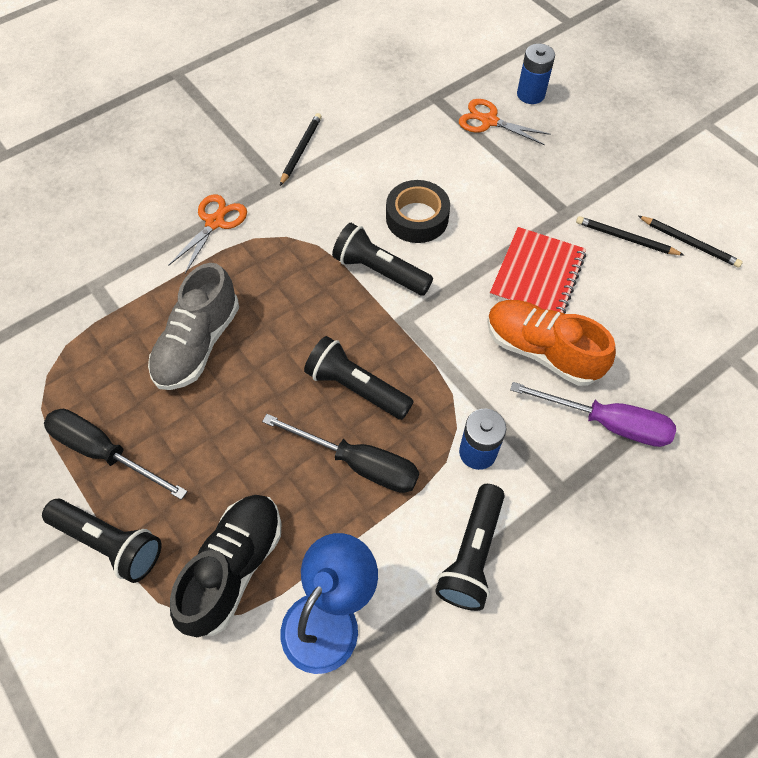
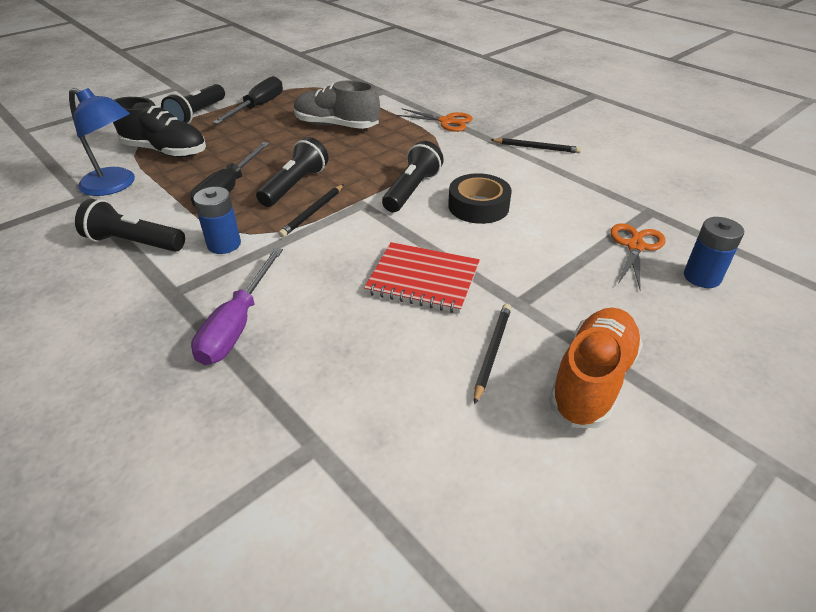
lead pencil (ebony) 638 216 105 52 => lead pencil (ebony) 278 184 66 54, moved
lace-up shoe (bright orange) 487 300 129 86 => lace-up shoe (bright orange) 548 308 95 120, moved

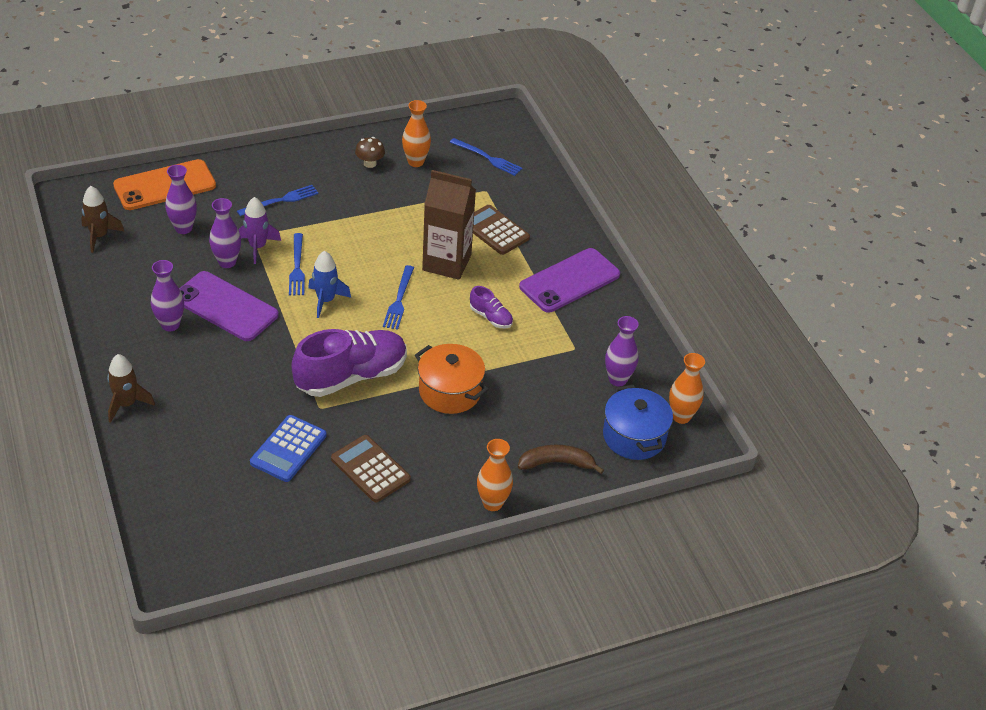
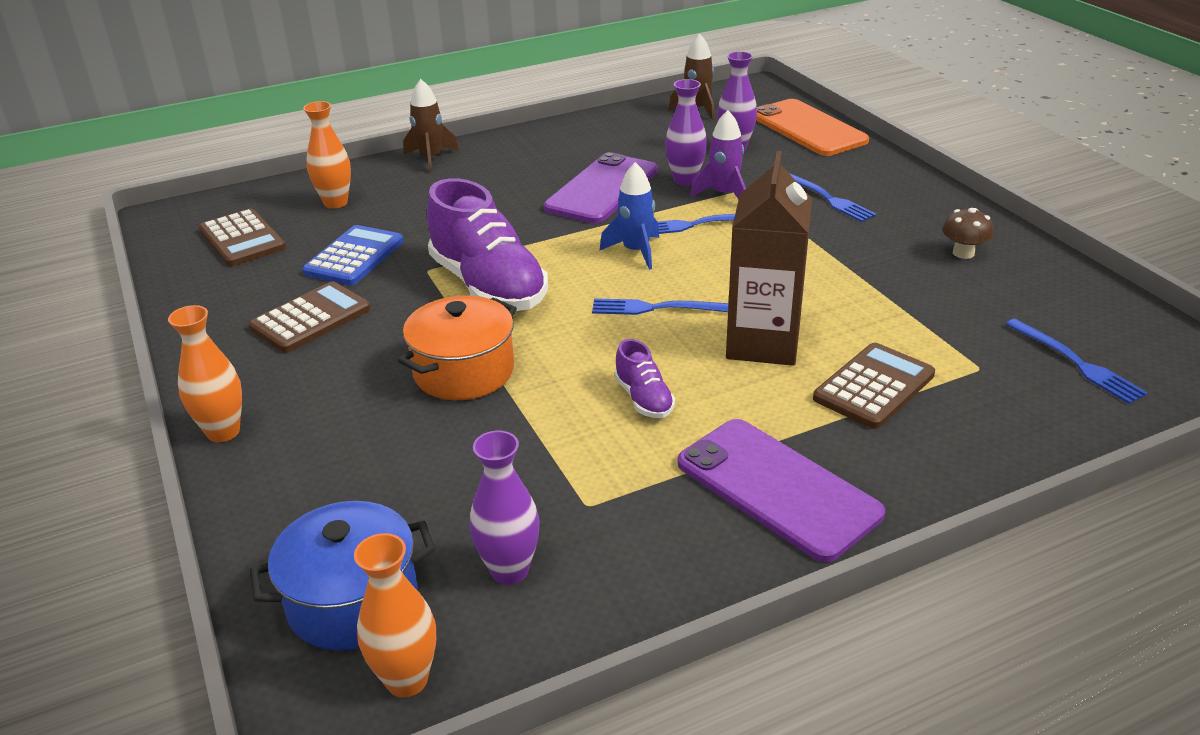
nothing => calculator (russet) 199 209 87 57
calculator (royal blue) 250 415 76 67 => calculator (royal blue) 302 225 102 61, 90 degrees clockwise
flower vase (bright orange) 402 100 29 67 => flower vase (bright orange) 303 101 48 108, moved
lace-up shoe (royal purple) 470 286 43 42 => lace-up shoe (royal purple) 615 339 60 79, 60 degrees counterclockwise
table fork (royal blue) 450 138 72 38 => table fork (royal blue) 1006 319 142 85, 60 degrees counterclockwise
flower vase (royal purple) 151 260 33 71 => nothing
banana (russet) 518 445 86 29 => nothing

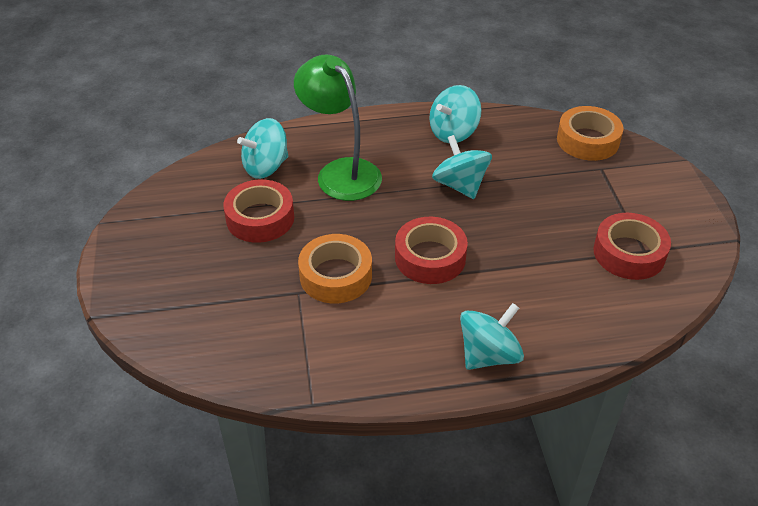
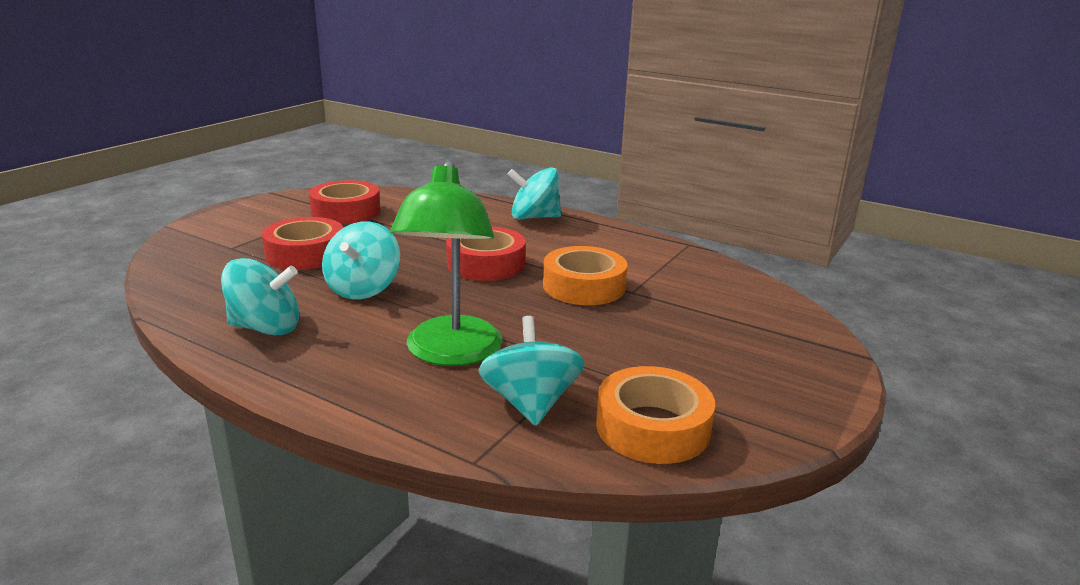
roll of tape (red) 223 179 71 64 => roll of tape (red) 262 217 81 53, moved
whirligig (aqua) 237 118 51 61 => whirligig (aqua) 478 316 107 110, 105 degrees counterclockwise
roll of tape (bright orange) 557 106 66 55 => roll of tape (bright orange) 596 366 119 98, moved

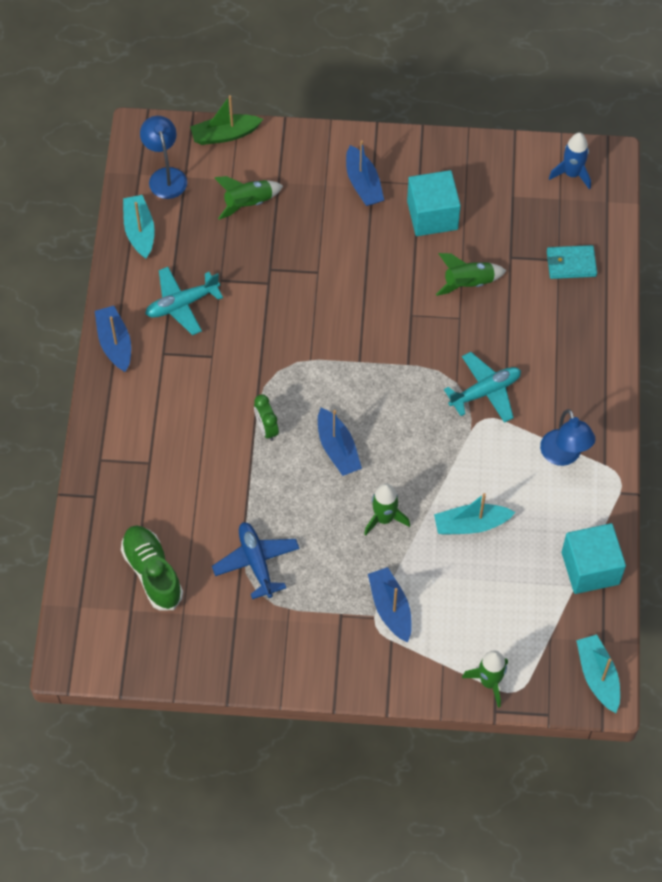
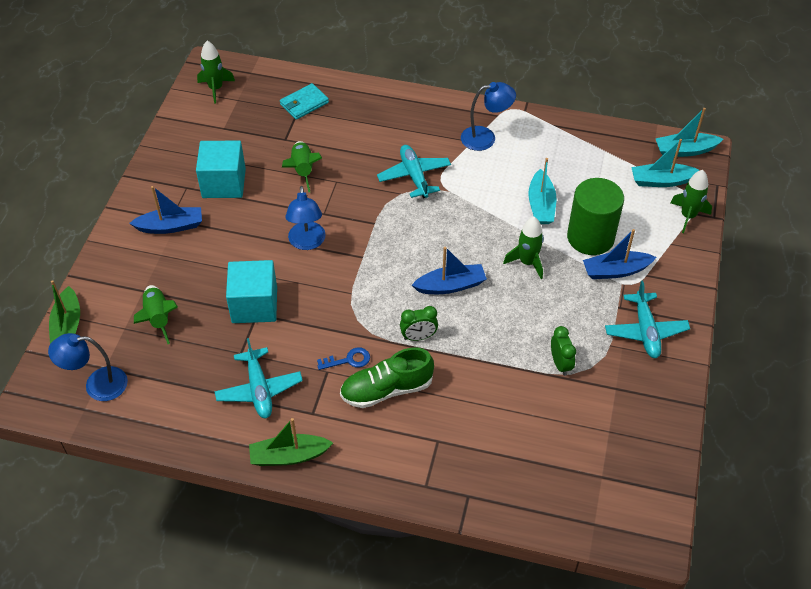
rocket (royal blue) 549 133 42 56 => rocket (emerald) 197 41 38 63
solid cube (aqua) 562 523 64 71 => solid cube (aqua) 226 260 51 63, moved
toy boat (royal blue) 95 306 36 66 => toy boat (emerald) 249 418 84 48
card wallet (aqua) 547 245 50 34 => card wallet (aqua) 280 83 49 37, 45 degrees clockwise
nothing => reading lamp (royal blue) 285 186 41 64
nothing => door key (royal blue) 317 347 53 23
lace-up shoe (emerald) 121 525 62 86 => lace-up shoe (emerald) 340 348 94 60, moved
toy plane (royal blue) 212 522 88 77 => alarm clock (emerald) 551 326 25 50
nothing => cylinder (emerald) 567 178 57 77
nothing => toy plane (aqua) 605 281 85 77
toy boat (aqua) 123 195 32 64 => toy boat (aqua) 631 139 69 48, moved

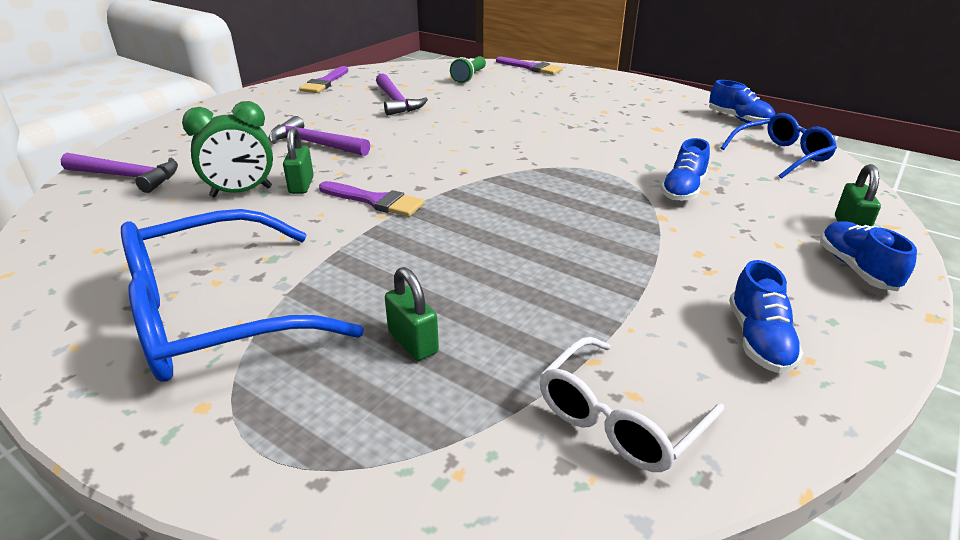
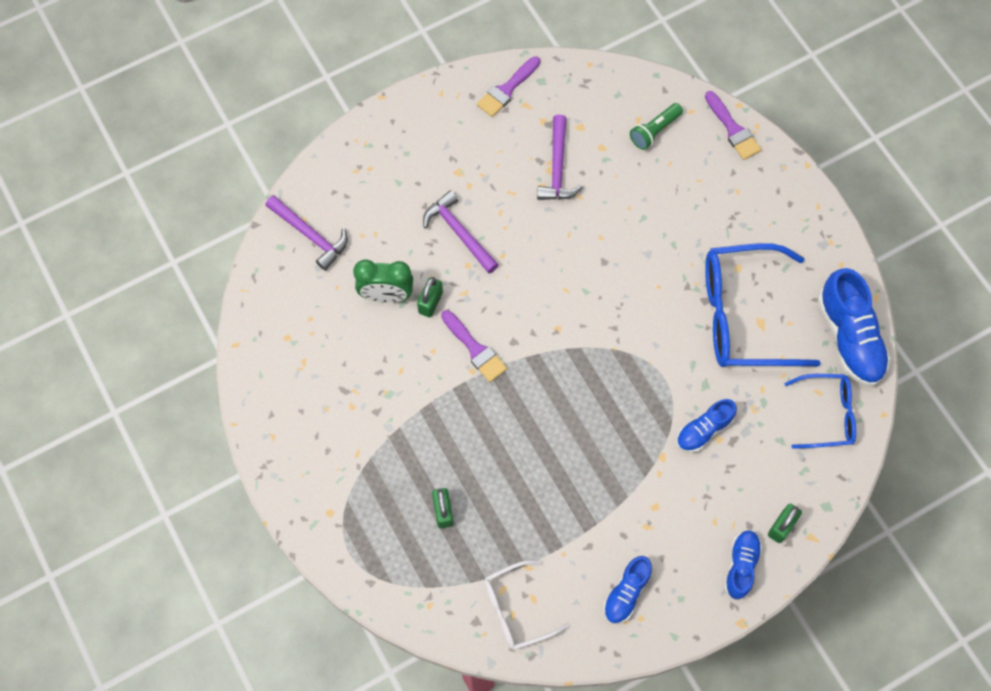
spectacles (royal blue) 121 209 243 173 => spectacles (royal blue) 705 243 116 124, moved
lace-up shoe (royal blue) 709 80 66 45 => lace-up shoe (royal blue) 818 268 72 118, x1.71

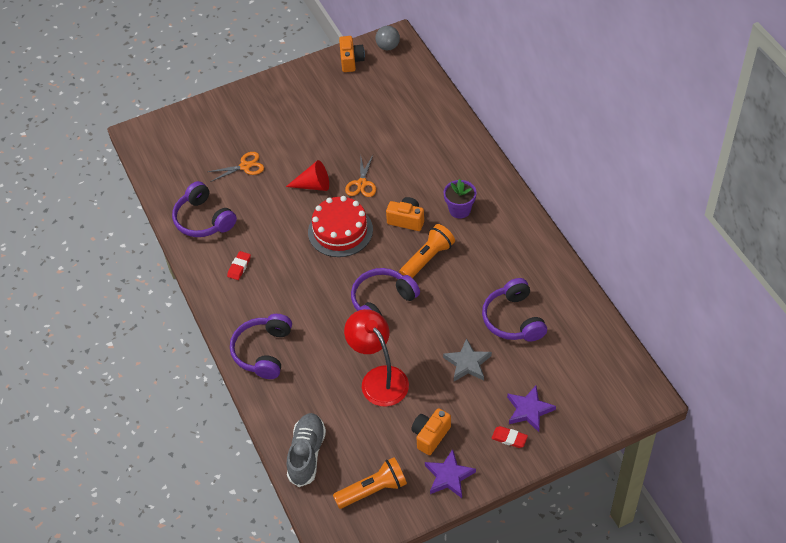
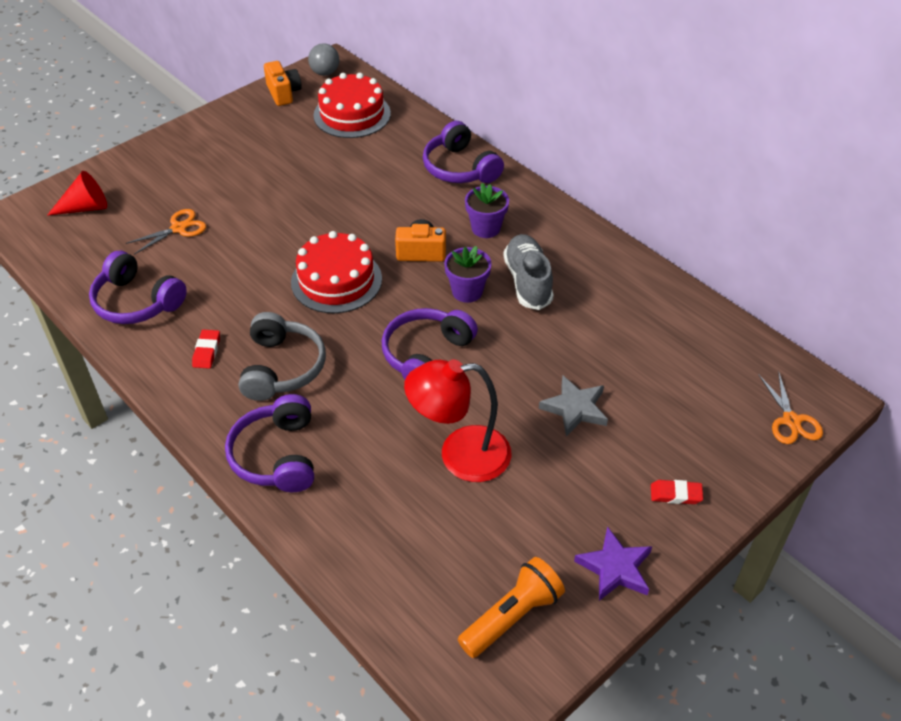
cone (red) 286 160 43 31 => cone (red) 47 171 60 45, moved
nothing => over-ear headphones (grey) 239 312 87 89
nothing => cake (red) 313 73 78 65
reading lamp (red) 344 309 65 97 => reading lamp (red) 404 359 107 123, 45 degrees counterclockwise
over-ear headphones (royal purple) 482 278 65 64 => over-ear headphones (royal purple) 423 121 81 62, moved
torch (bright orange) 399 224 56 54 => plant pot (royal purple) 444 246 48 57
lace-up shoe (grey) 287 413 39 74 => lace-up shoe (grey) 503 234 51 76, moved
shears (bright orange) 345 154 31 43 => shears (bright orange) 759 371 64 73, moved
compact camera (bright orange) 411 408 40 47 => nothing
star (royal purple) 507 386 49 46 => nothing

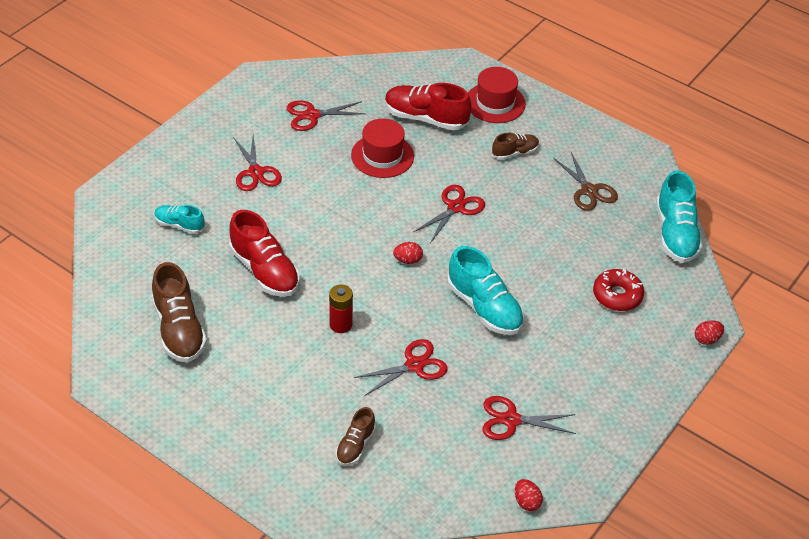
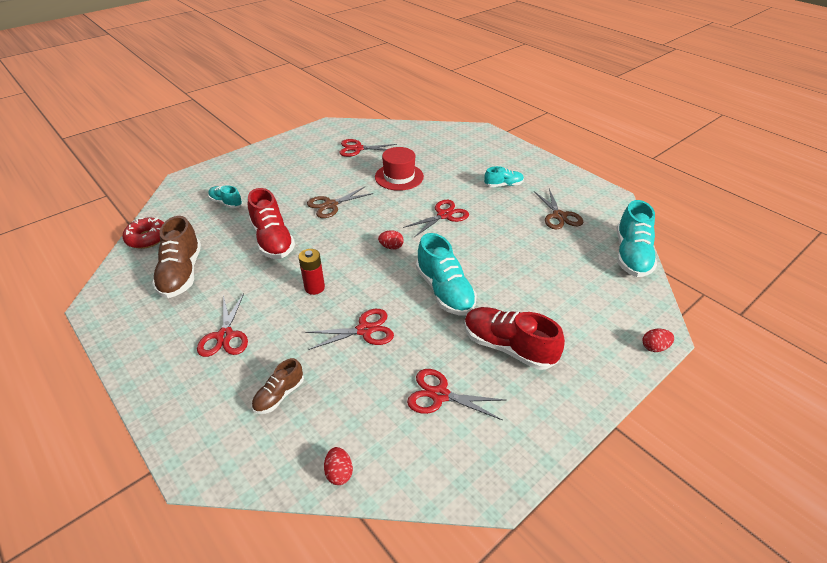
donut (red) 593 268 51 43 => donut (red) 123 217 41 32, moved
shears (red) 233 135 49 56 => shears (red) 197 293 51 64, moved
nothing => shears (russet) 307 186 67 32
toy egg (red) 515 479 28 32 => toy egg (red) 324 447 29 38, moved
lace-up shoe (red) 385 83 87 47 => lace-up shoe (red) 464 307 101 63, moved
lace-up shoe (russet) 492 133 47 27 => lace-up shoe (aqua) 484 166 40 21
top hat (red) 468 67 58 56 => nothing

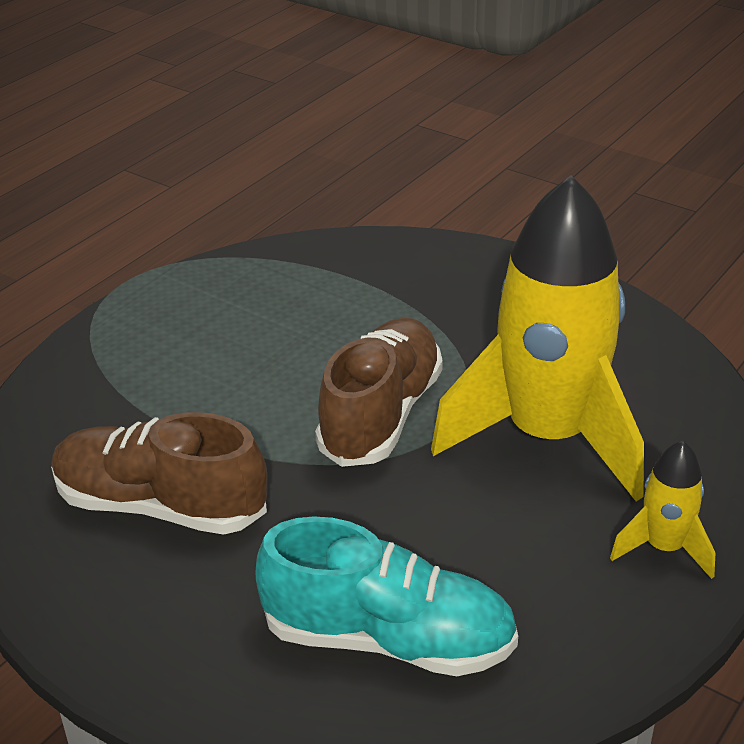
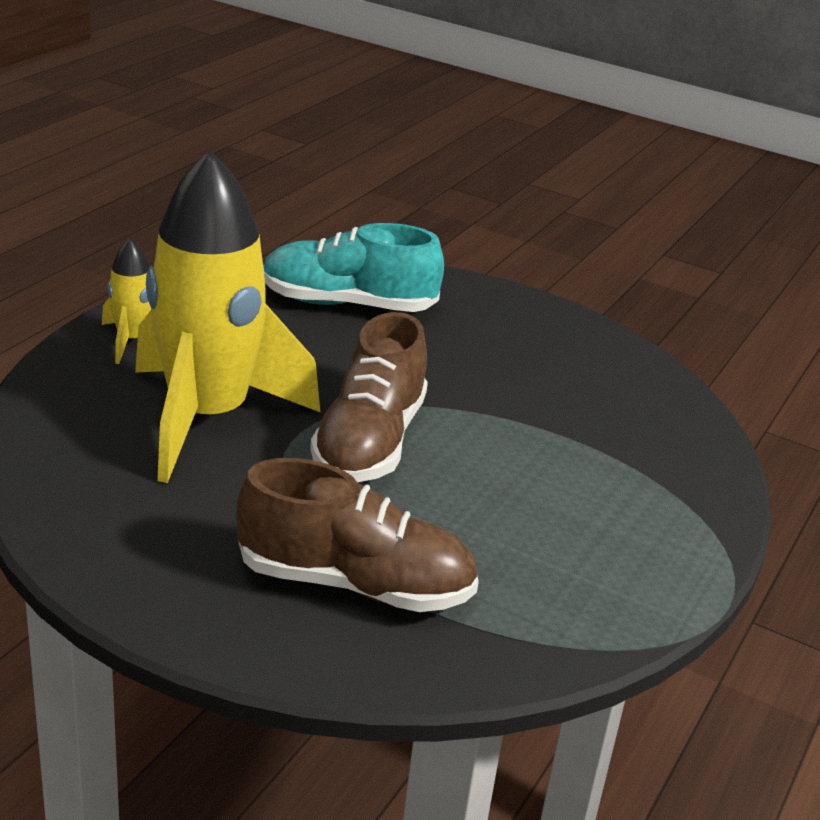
lace-up shoe (russet) 51 412 216 123 => lace-up shoe (russet) 236 458 243 154, moved

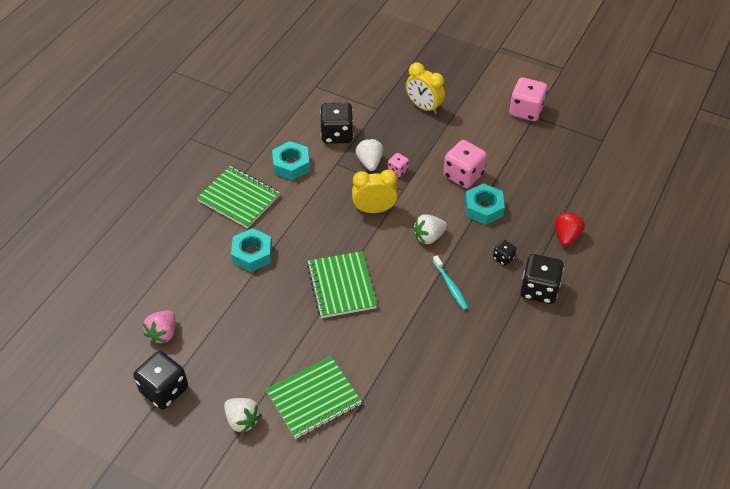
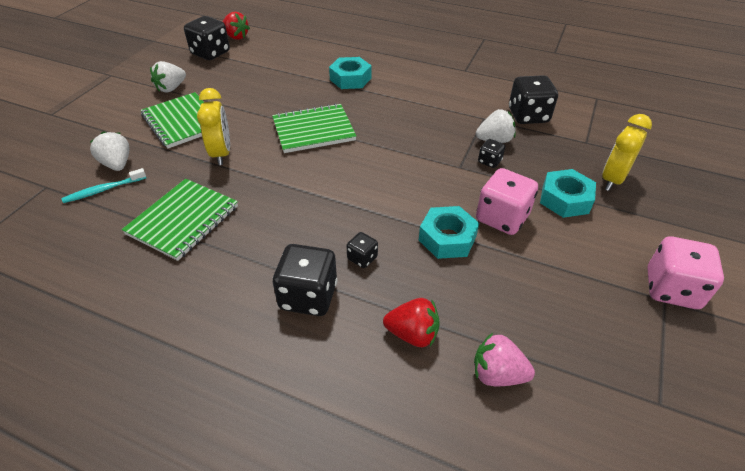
toothbrush (aqua) 433 255 35 55 => toothbrush (aqua) 62 168 84 35, moved
toy strawberry (white) 413 214 34 30 => toy strawberry (white) 90 131 40 40, moved
notebook (emerald) 197 166 83 62 => notebook (emerald) 122 179 116 82, moved
alarm clock (bright yellow) 352 170 46 43 => alarm clock (bright yellow) 197 88 33 77, moved
nothing => toy strawberry (red) 223 12 27 28
toy strawberry (rosy) 143 310 33 34 => toy strawberry (rosy) 474 333 61 53, moved
dice (rosy) 388 153 21 24 => dice (ebony) 478 139 27 29
hexagon nut (aqua) 272 141 38 39 => hexagon nut (aqua) 540 169 56 49, moved

